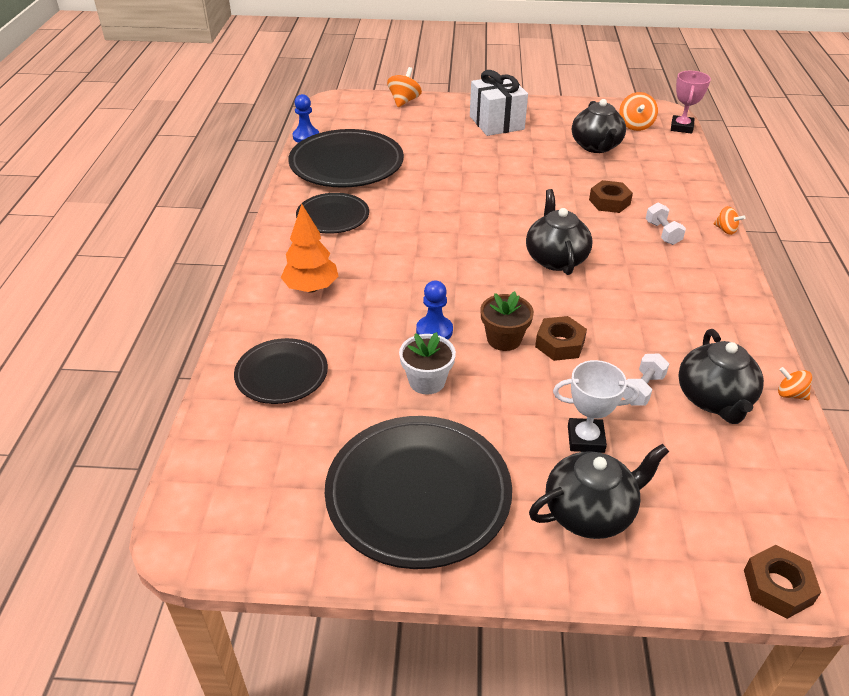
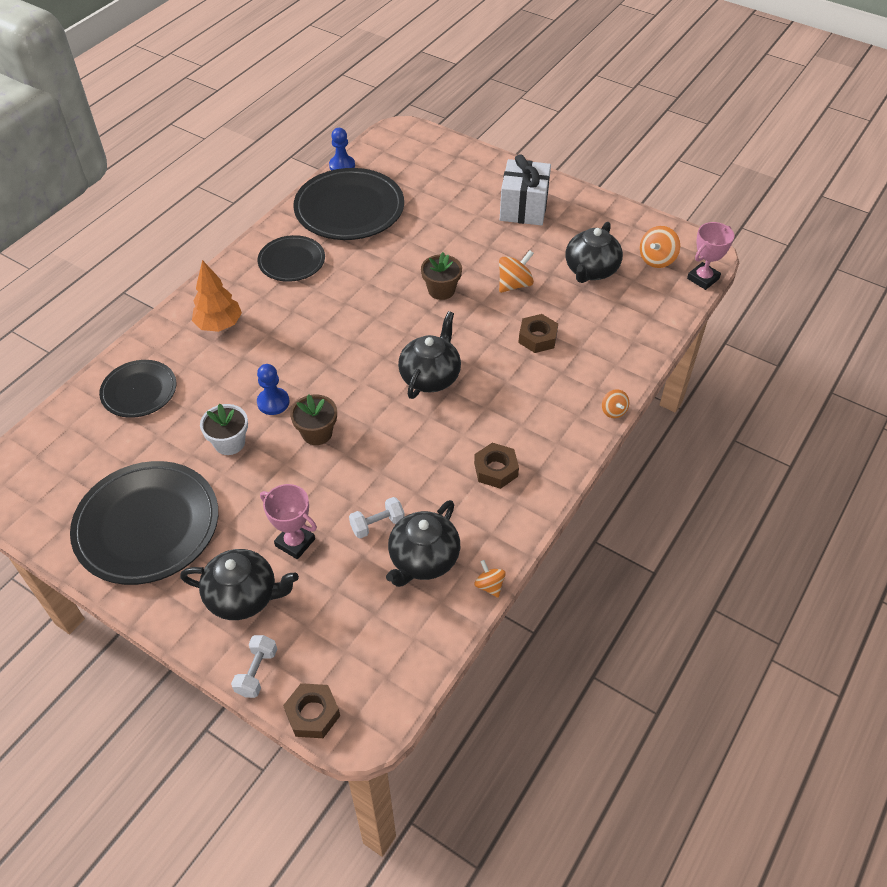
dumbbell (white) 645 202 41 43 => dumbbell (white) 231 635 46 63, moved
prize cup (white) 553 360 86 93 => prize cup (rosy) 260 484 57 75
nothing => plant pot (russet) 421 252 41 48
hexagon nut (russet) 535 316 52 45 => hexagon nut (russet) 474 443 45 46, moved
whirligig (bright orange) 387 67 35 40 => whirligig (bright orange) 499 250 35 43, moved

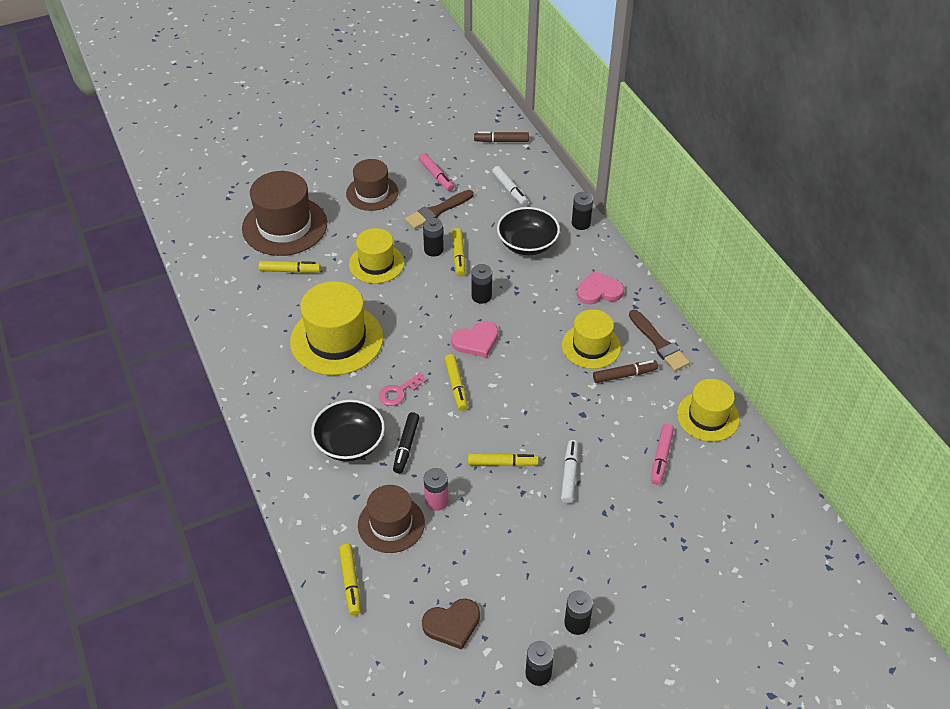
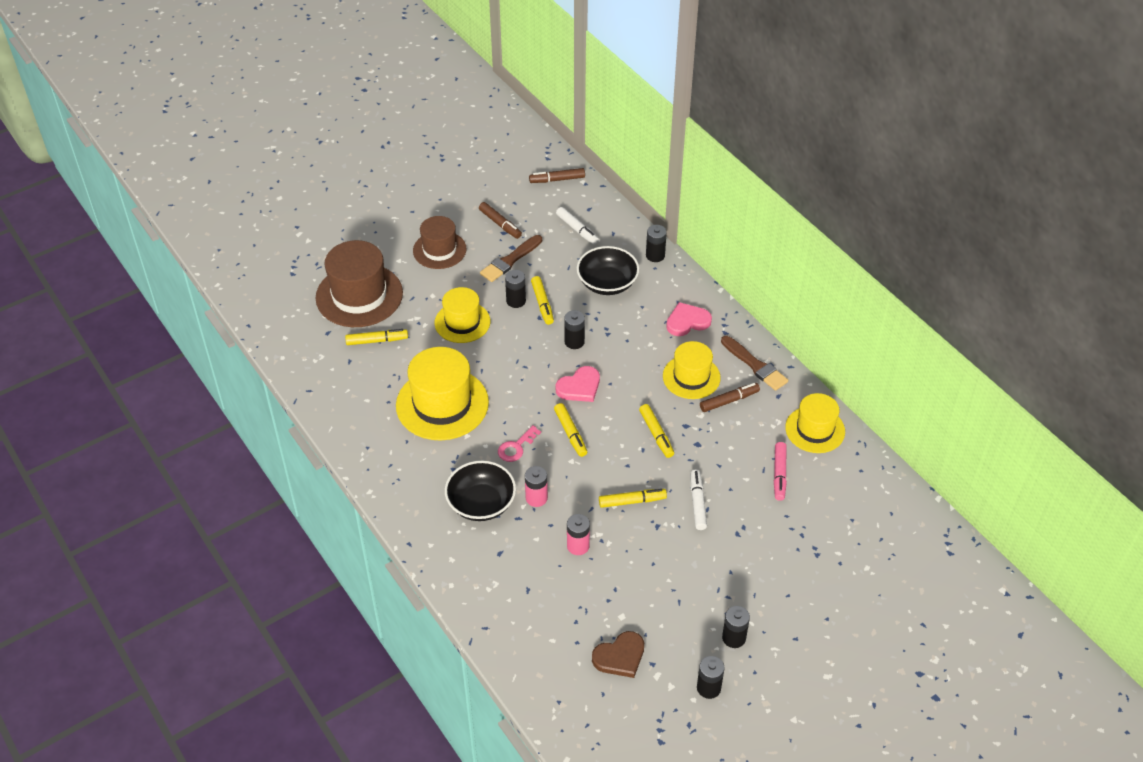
marker pen (rosy) 419 153 35 38 => marker pen (russet) 479 202 43 37
marker pen (ebony) 393 412 27 61 => AA battery (rosy) 525 466 23 41
marker pen (bright yellow) 339 544 22 71 => marker pen (bright yellow) 639 404 35 54, moved
top hat (russet) 358 485 67 68 => nothing

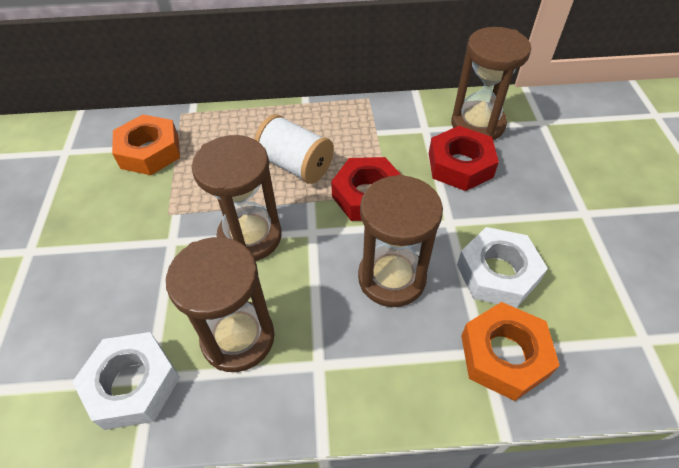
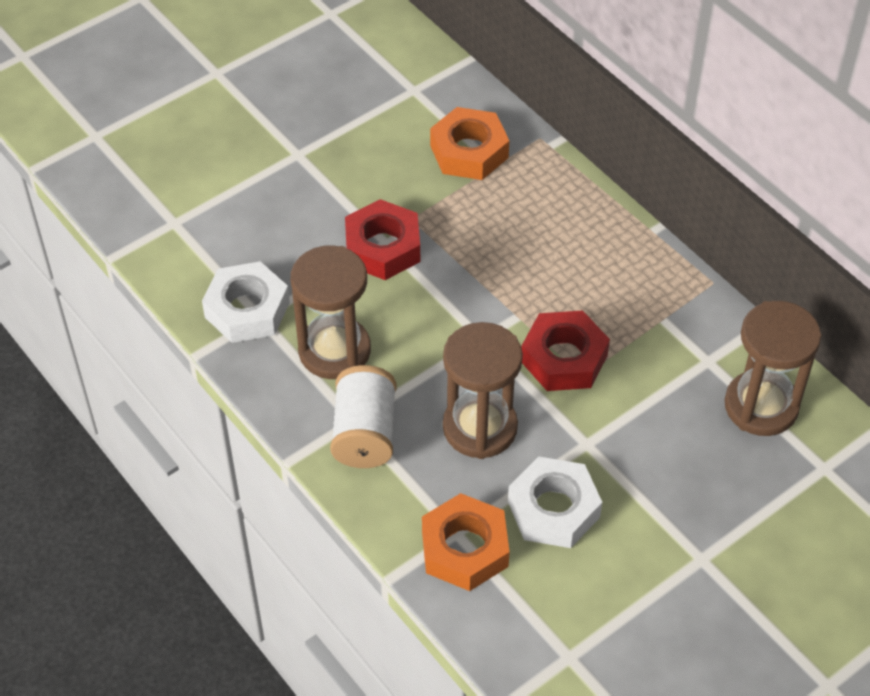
bobbin (white) 255 114 79 70 => bobbin (white) 330 365 66 103, moved
hexagon nut (red) 429 126 70 65 => hexagon nut (red) 345 199 75 81, moved
sand timer (russet) 192 135 90 126 => nothing

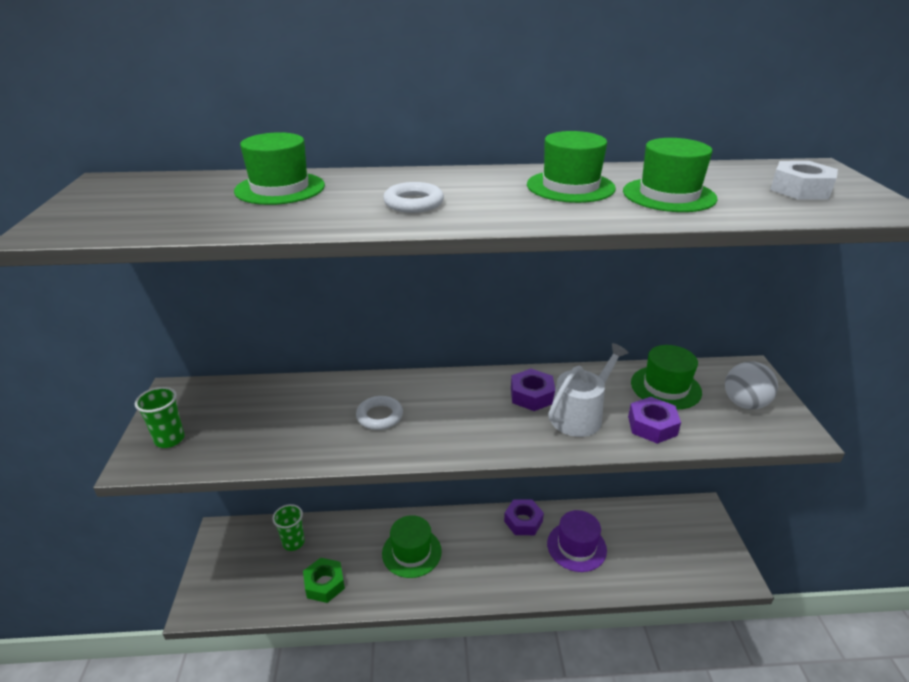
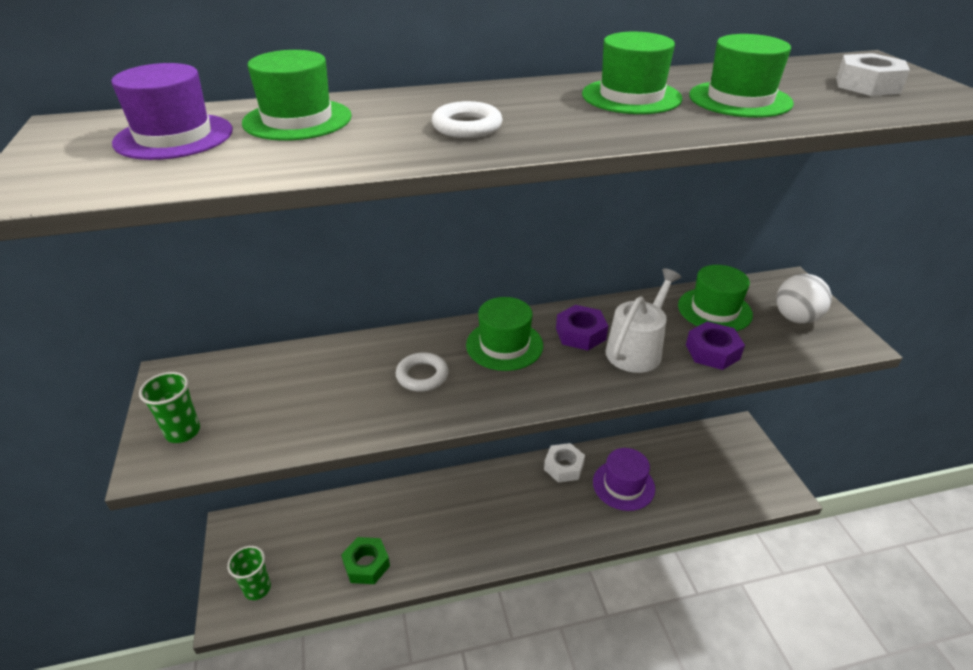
nothing => top hat (royal purple) 111 63 122 97
tumbler (emerald) 272 504 33 47 => tumbler (emerald) 227 546 44 54, moved
top hat (emerald) 382 515 60 63 => top hat (emerald) 466 297 77 74, moved
hexagon nut (royal purple) 504 499 40 36 => hexagon nut (white) 544 443 41 40

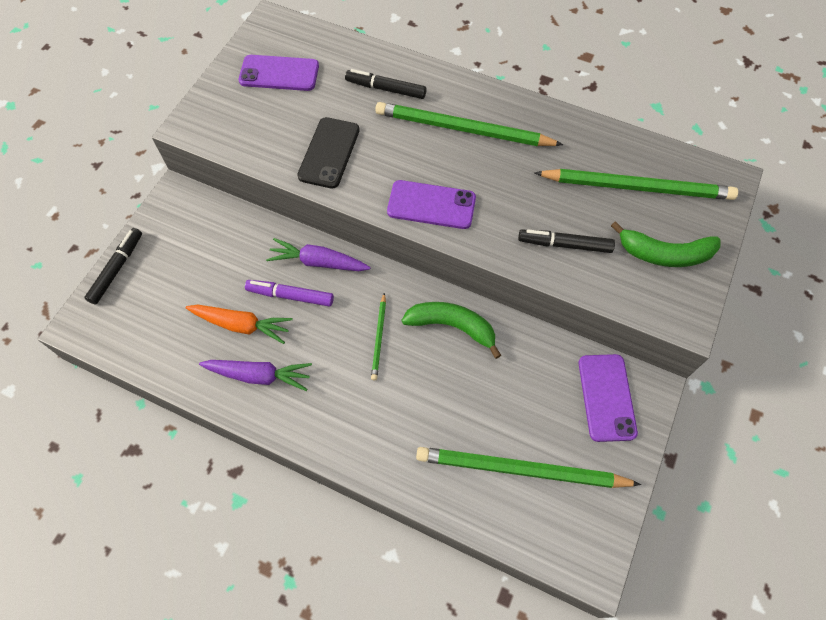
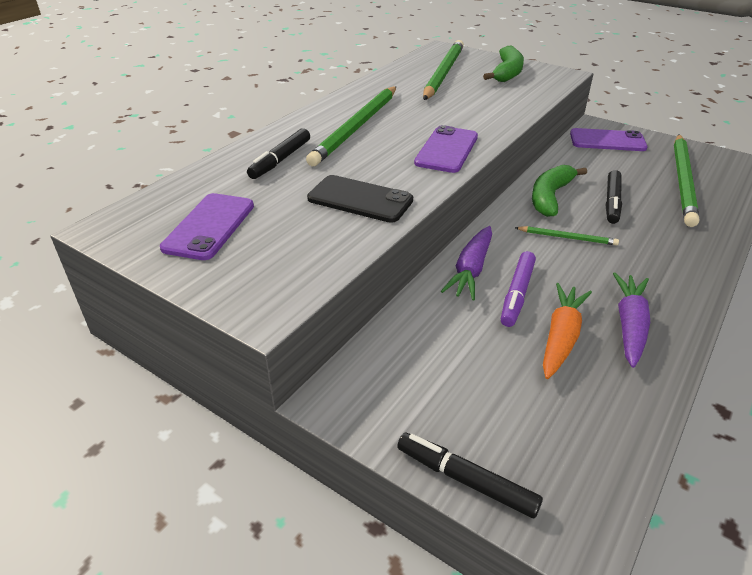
marker pen (ebony) 518 229 97 24 => marker pen (ebony) 606 170 16 54, moved

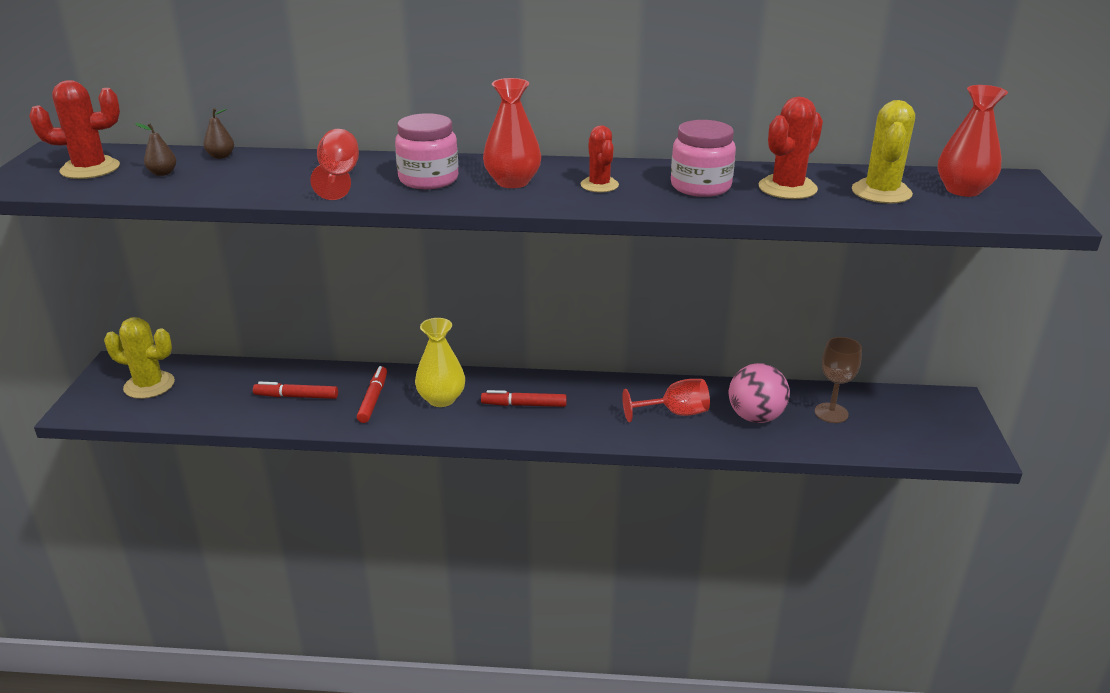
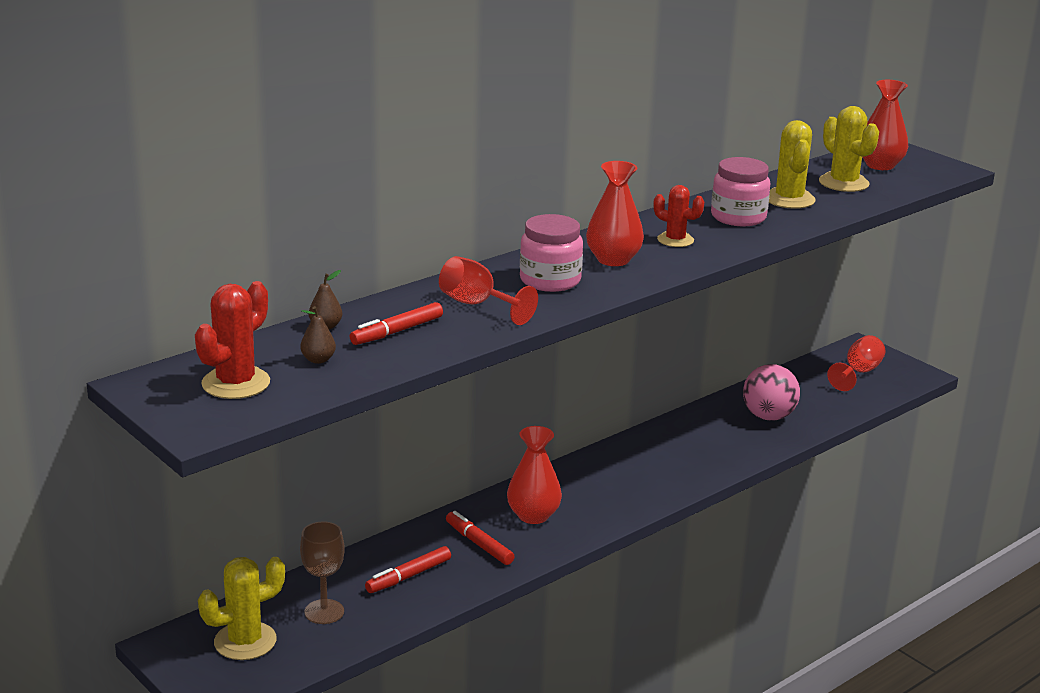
wine glass (russet) 814 337 48 86 => wine glass (russet) 300 521 45 103, moved
marker pen (red) 481 390 86 17 => marker pen (red) 350 302 93 43, moved
flower vase (bright yellow) 415 318 50 89 => flower vase (red) 507 426 55 98
prickly plant (red) 759 97 64 102 => prickly plant (bright yellow) 769 120 47 89
wine glass (red) 622 379 88 43 => wine glass (red) 827 335 59 56, moved

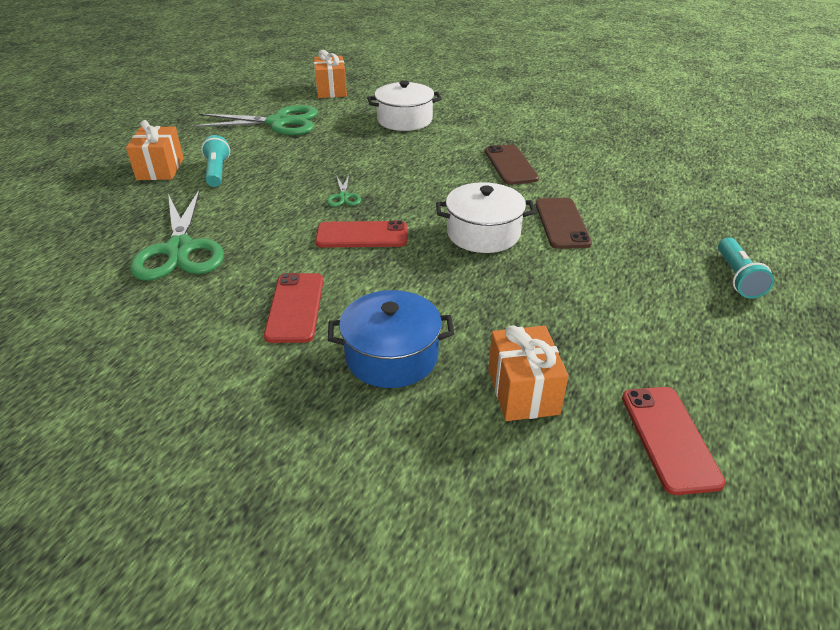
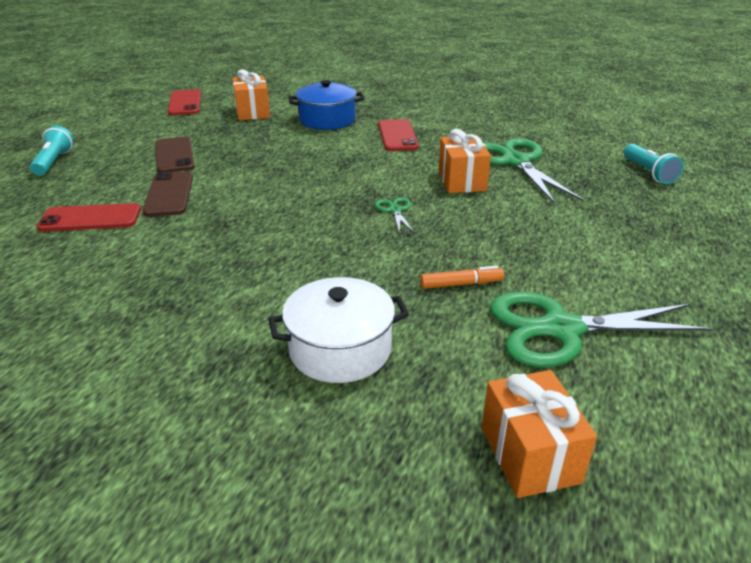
mobile phone (red) 315 220 92 28 => mobile phone (red) 36 203 105 29, moved
mobile phone (russet) 485 144 54 41 => mobile phone (russet) 155 137 40 36, moved
nothing => marker pen (bright orange) 420 266 84 23
wrapped gift (bright orange) 126 120 58 60 => wrapped gift (bright orange) 439 129 52 64, moved
torch (aqua) 201 135 29 52 => torch (aqua) 624 144 60 40, moved
pot (white) 436 182 100 71 => nothing

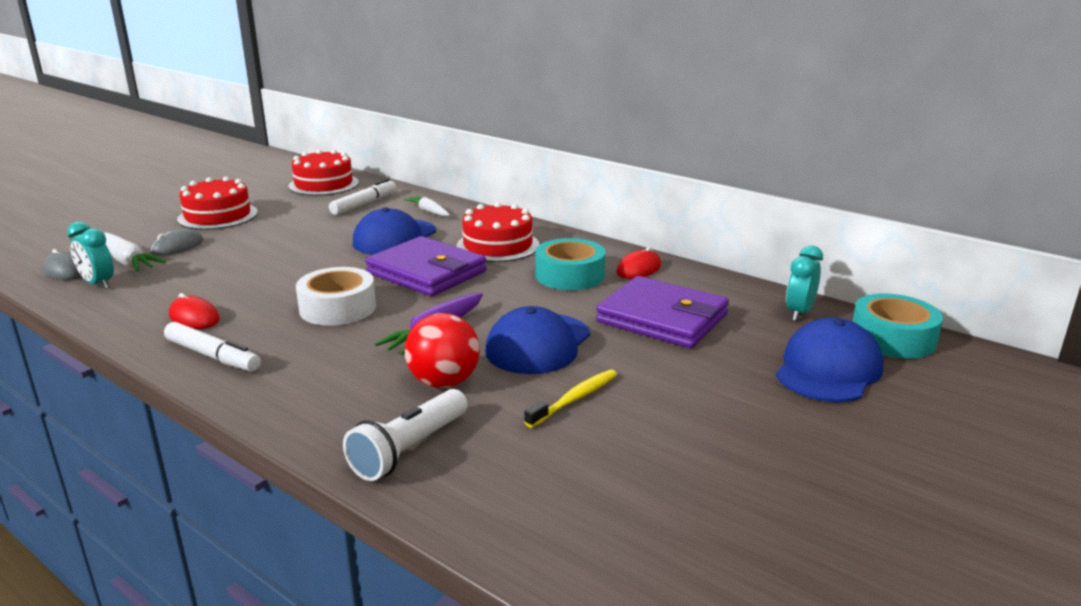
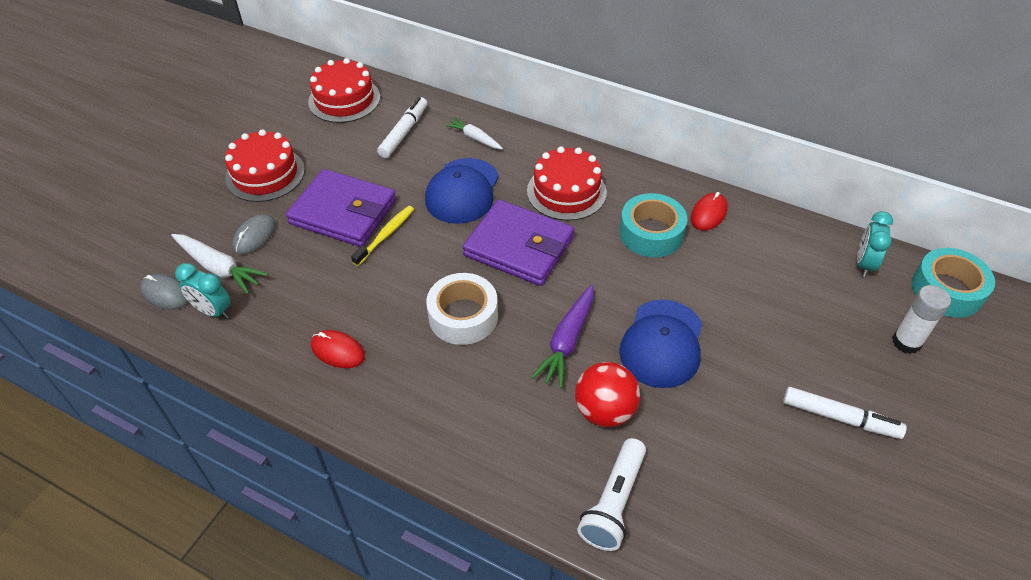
card wallet (royal purple) 596 276 133 72 => card wallet (royal purple) 286 169 110 78, moved
toothbrush (bright yellow) 524 370 93 58 => toothbrush (bright yellow) 351 206 63 60, moved
marker pen (white) 164 322 97 50 => marker pen (white) 783 387 124 52, moved
cap (royal blue) 776 317 108 85 => glue stick (white) 892 285 59 69

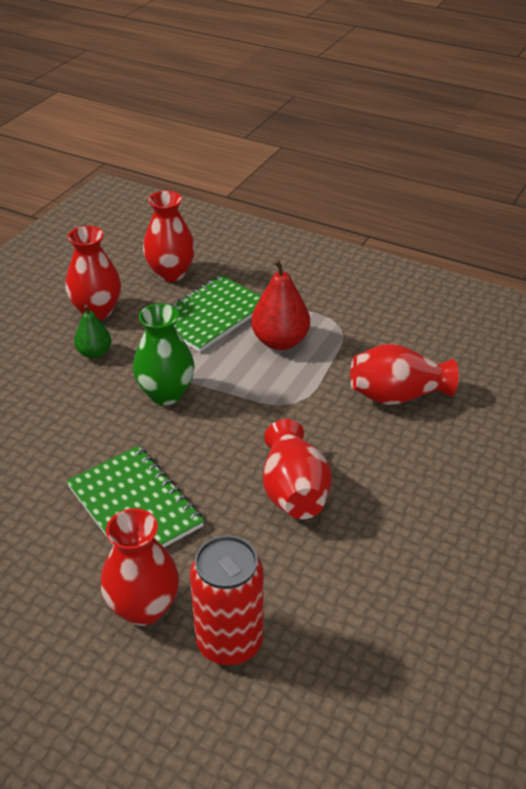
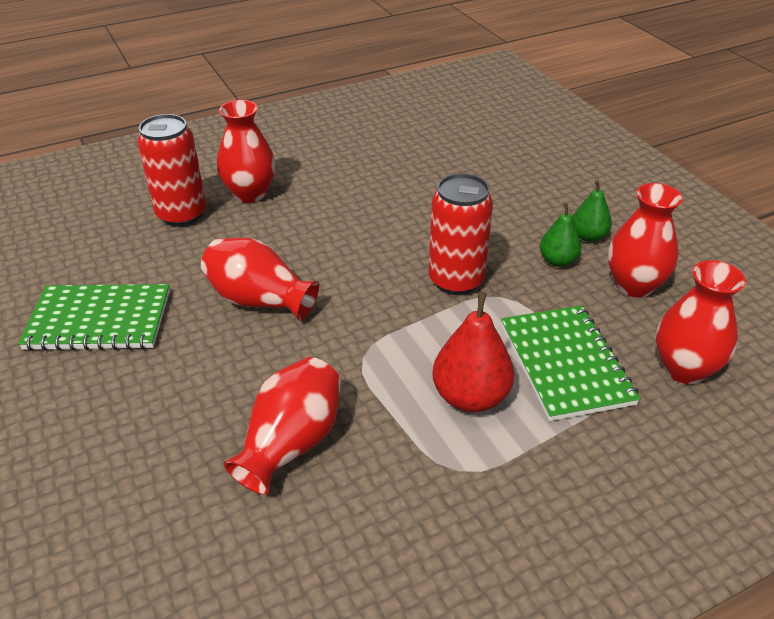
notebook (emerald) 66 446 138 101 => notebook (emerald) 18 284 152 67, moved
flower vase (emerald) 133 303 62 102 => tin (red) 429 173 64 122
nothing => pear (emerald) 573 180 39 62

